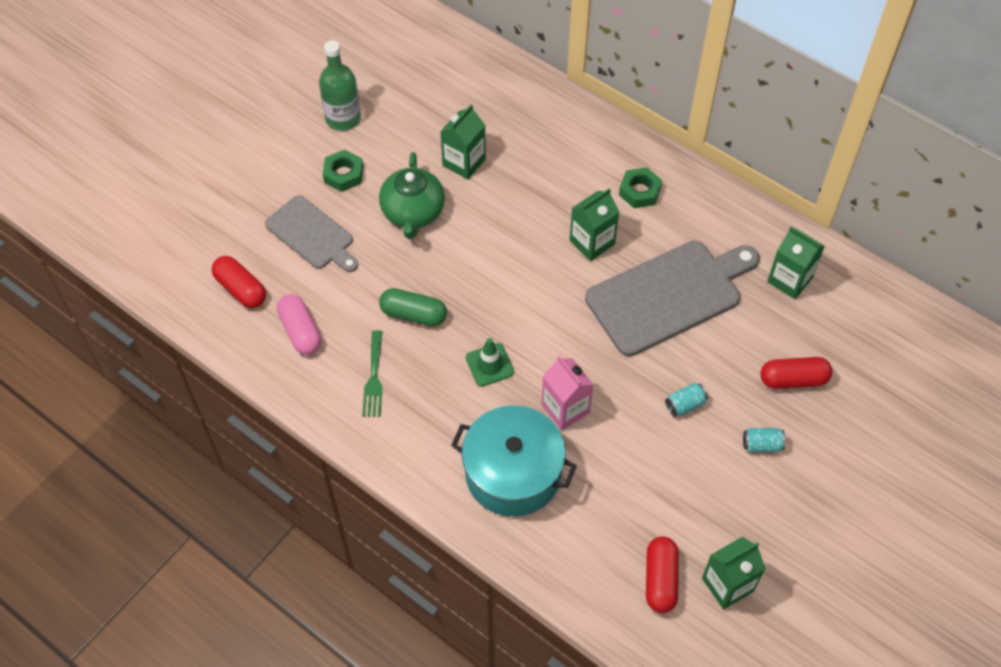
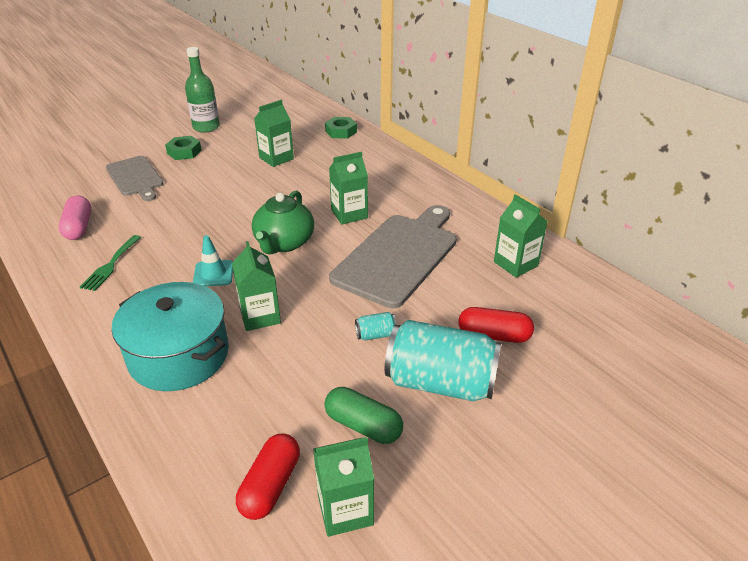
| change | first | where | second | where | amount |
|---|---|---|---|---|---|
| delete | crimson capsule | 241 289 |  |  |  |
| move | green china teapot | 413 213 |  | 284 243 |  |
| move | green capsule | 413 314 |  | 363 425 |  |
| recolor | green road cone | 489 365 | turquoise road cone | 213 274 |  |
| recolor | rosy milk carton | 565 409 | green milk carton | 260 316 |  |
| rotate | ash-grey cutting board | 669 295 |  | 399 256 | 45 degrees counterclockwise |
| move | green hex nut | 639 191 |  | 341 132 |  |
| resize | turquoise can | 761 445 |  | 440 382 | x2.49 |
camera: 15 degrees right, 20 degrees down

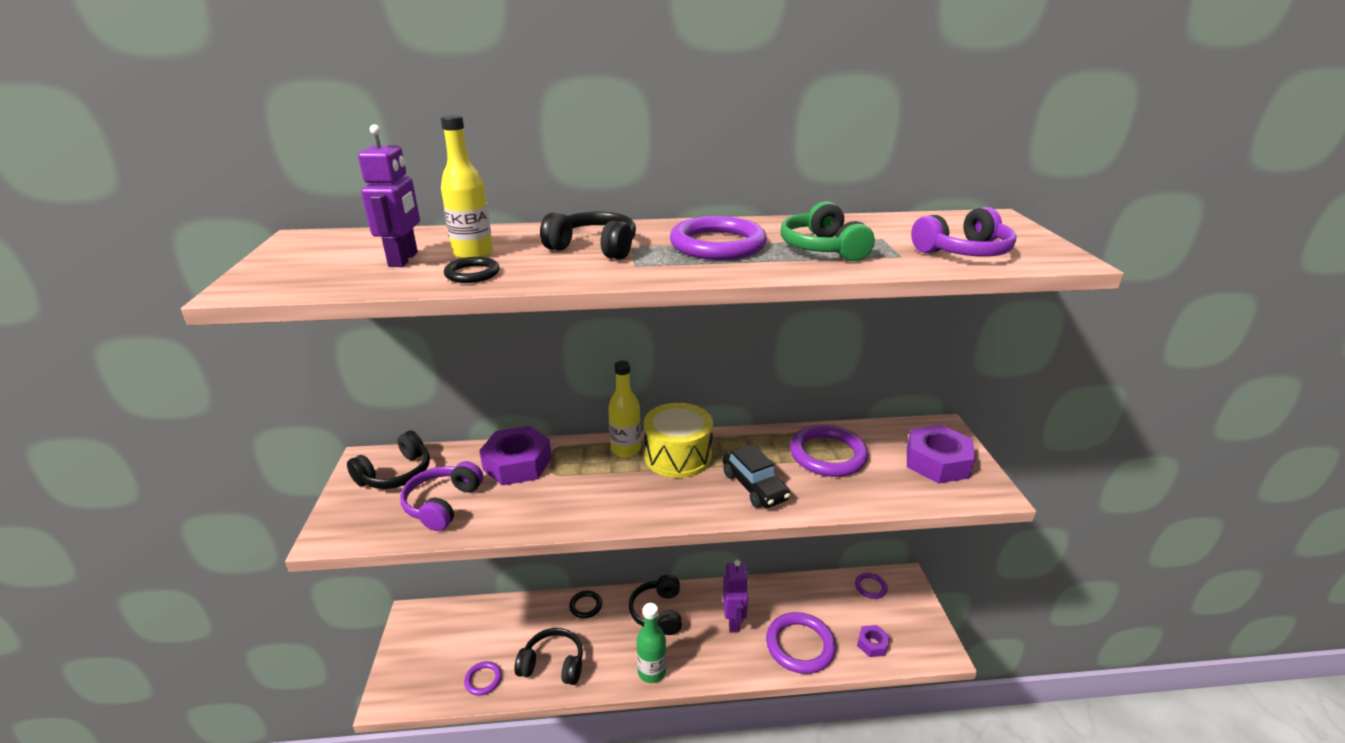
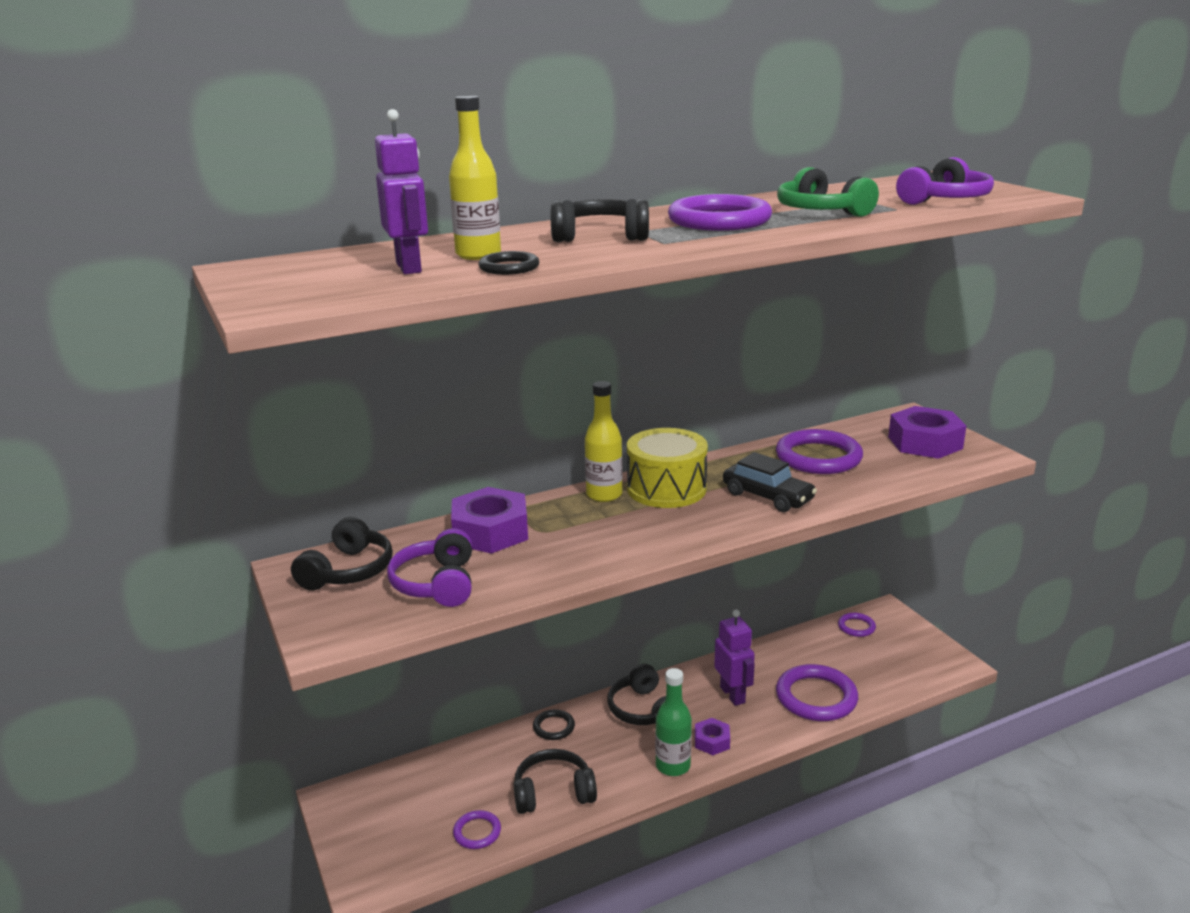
| change | first | where | second | where | amount |
|---|---|---|---|---|---|
| move | royal purple hex nut | 872 644 |  | 712 741 |  |
camera: 20 degrees left, 5 degrees down

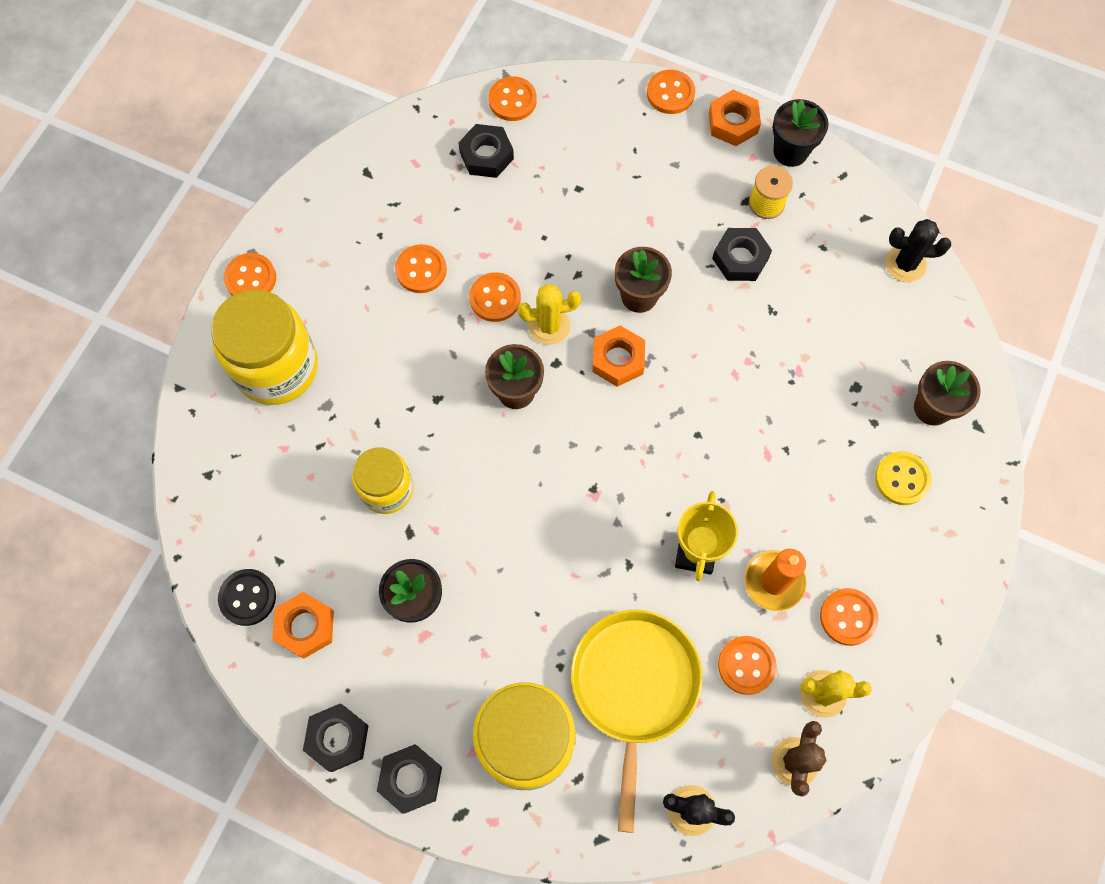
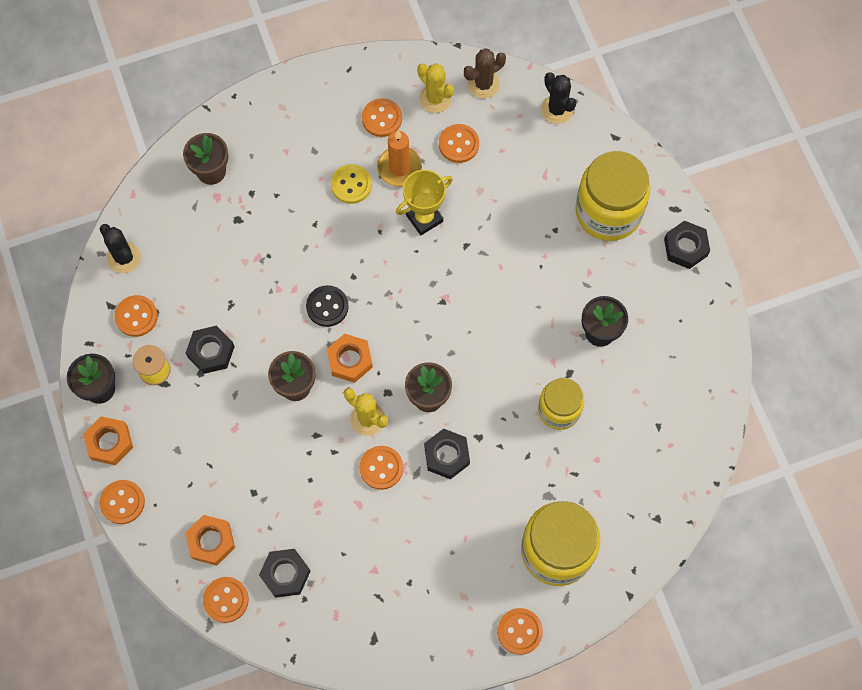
| change | first | where | second | where | amount |
|---|---|---|---|---|---|
| move | black button | 247 597 |  | 327 306 |  |
| move | bright orange hex nut | 305 627 |  | 211 541 |  |
| move | black hex nut | 337 738 |  | 447 455 |  |
| move | bright orange button | 421 270 |  | 136 316 |  |
| delete | golden frying pan | 634 686 |  |  |  |
| move | golden button | 902 479 |  | 351 185 |  |
camera: 135 degrees left, 0 degrees up

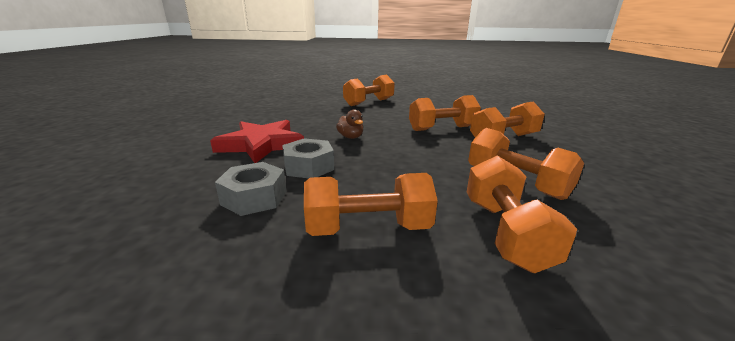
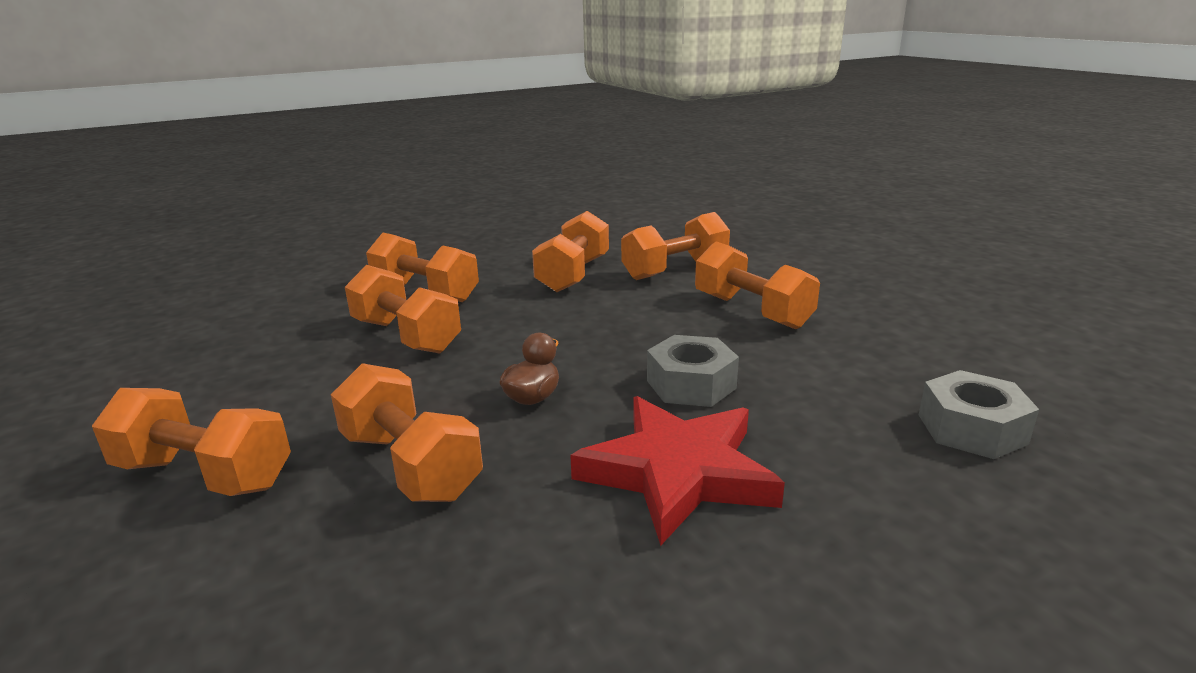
| change | first | where | second | where | amount |
|---|---|---|---|---|---|
| move | ash-grey hex nut | 254 197 |  | 971 429 |  |
| insert |  |  | bright orange free weight | 410 465 |  |
camera: 120 degrees left, 0 degrees up

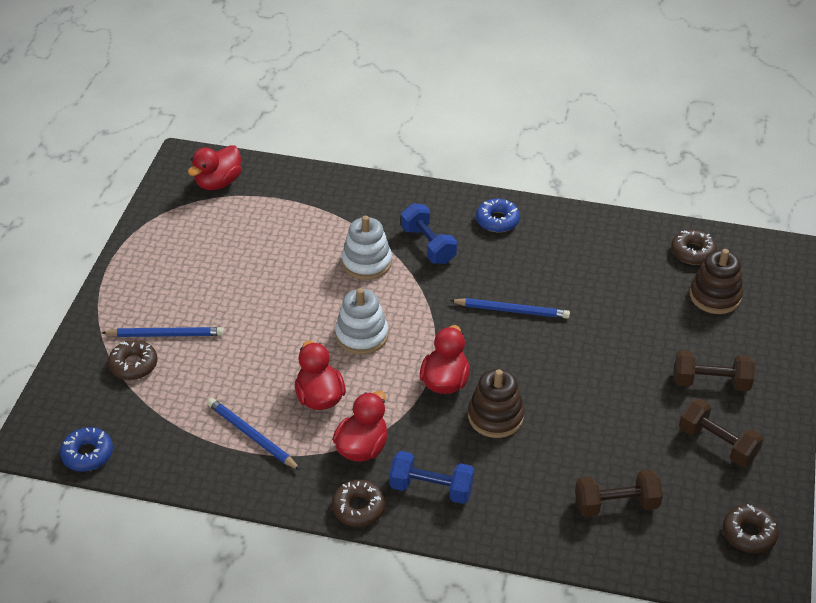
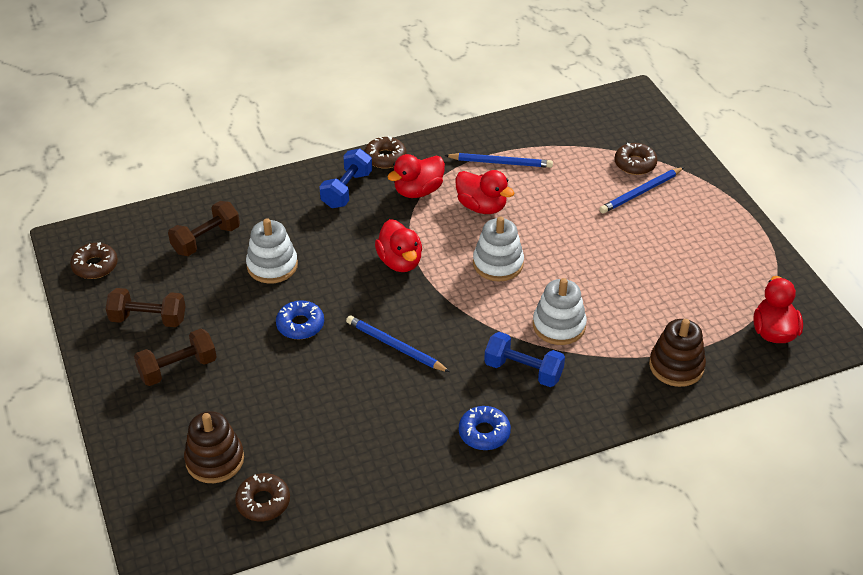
| change | first | where | second | where | amount |
|---|---|---|---|---|---|
| move | blue donut | 87 454 |  | 300 325 |  |
| rotate | crimson duck | 362 447 |  | 418 191 | 60 degrees clockwise |
| rotate | blue free weight | 431 488 |  | 347 190 | 45 degrees counterclockwise |
| rotate | blue wooden pencil | 511 310 |  | 395 346 | 60 degrees clockwise |
| move | russet stacking rings | 495 416 |  | 676 366 |  |
| insert |  |  | snow-white stacking rings | 272 266 |  |
camera: 145 degrees right, 0 degrees up

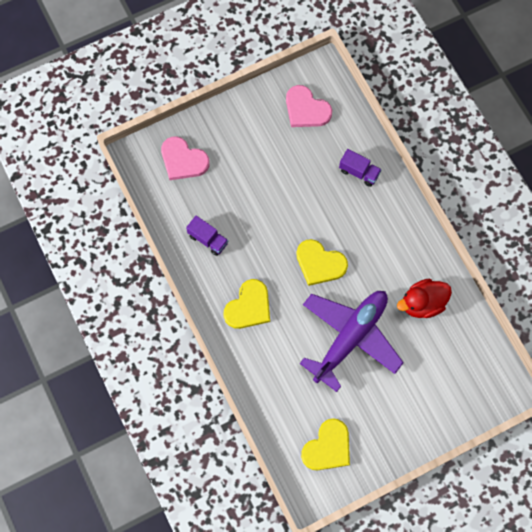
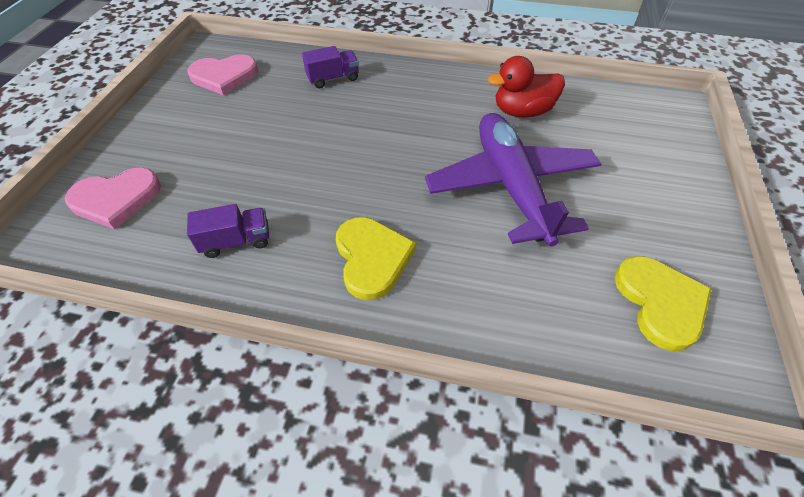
| change | first | where | second | where | amount |
|---|---|---|---|---|---|
| delete | golden heart | 320 263 |  |  |  |
| rotate | crimson duck | 422 303 |  | 522 112 | 60 degrees clockwise |
camera: 50 degrees left, 20 degrees down

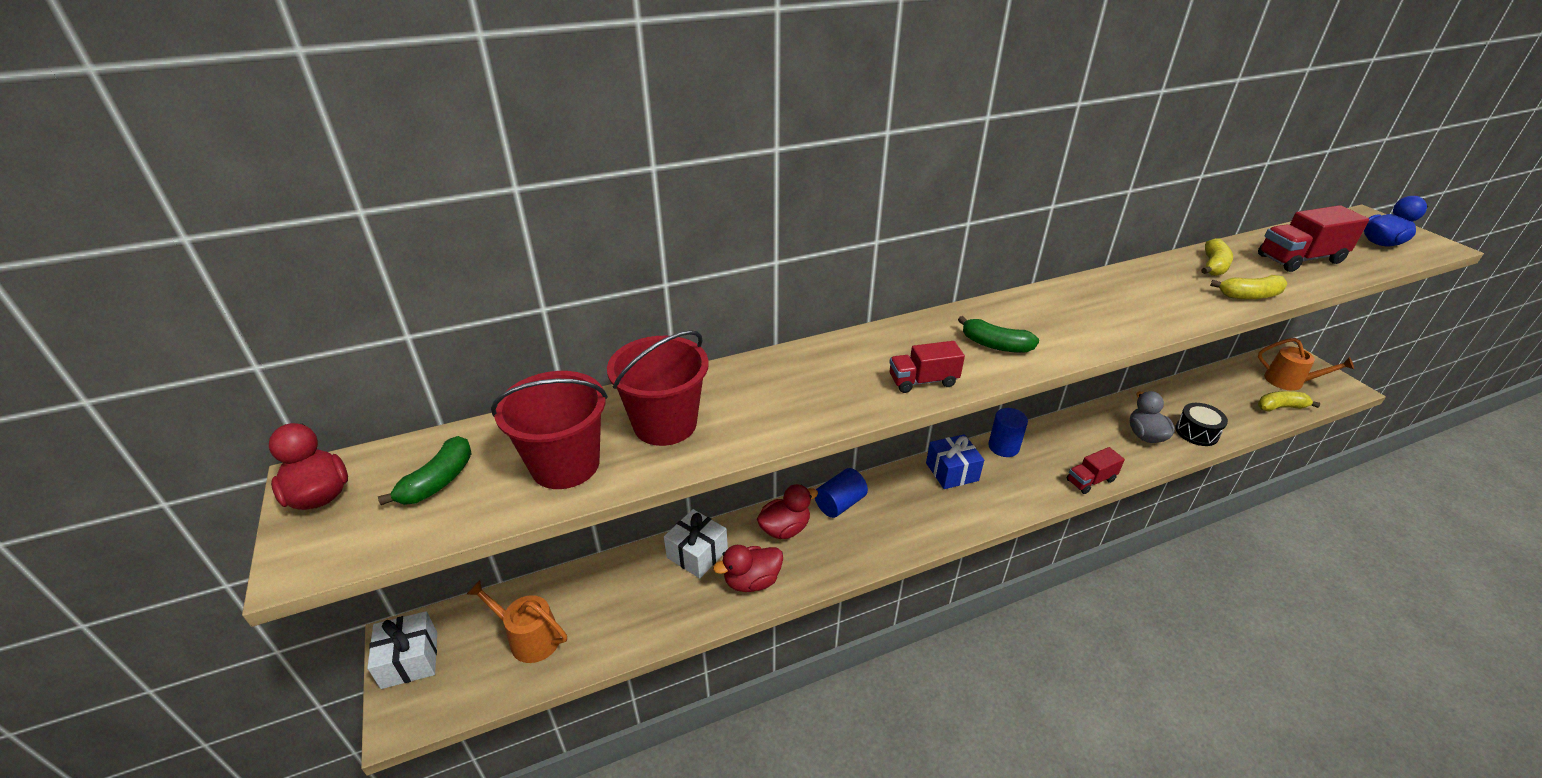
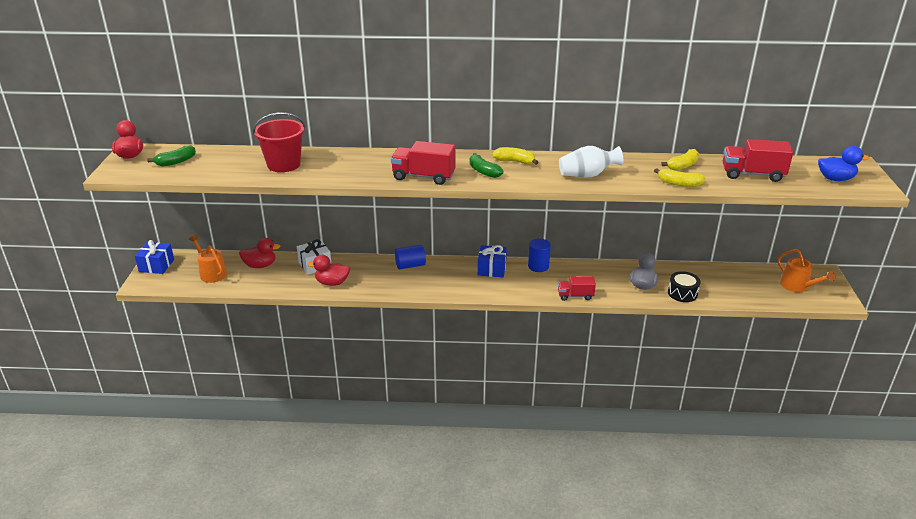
| change | first | where | second | where | amount |
|---|---|---|---|---|---|
| recolor | snow-white gift | 409 660 | blue gift | 156 265 |  |
| delete | crimson sand bucket | 565 464 |  |  |  |
| move | crimson duck | 785 529 |  | 260 265 |  |
| resize | crimson lorry | 923 381 |  | 423 177 | x1.60 |
| move | golden banana fruit | 1280 407 |  | 515 161 |  |
| insert |  |  | snow-white flower vase | 587 175 |  |
camera: 25 degrees right, 5 degrees down

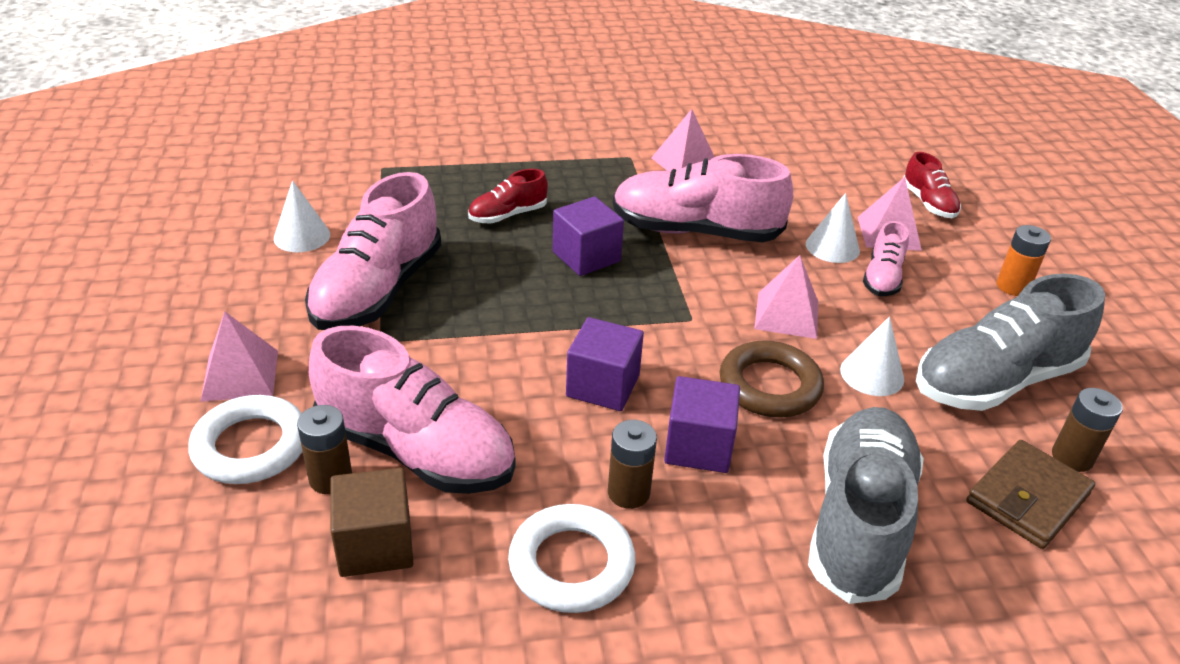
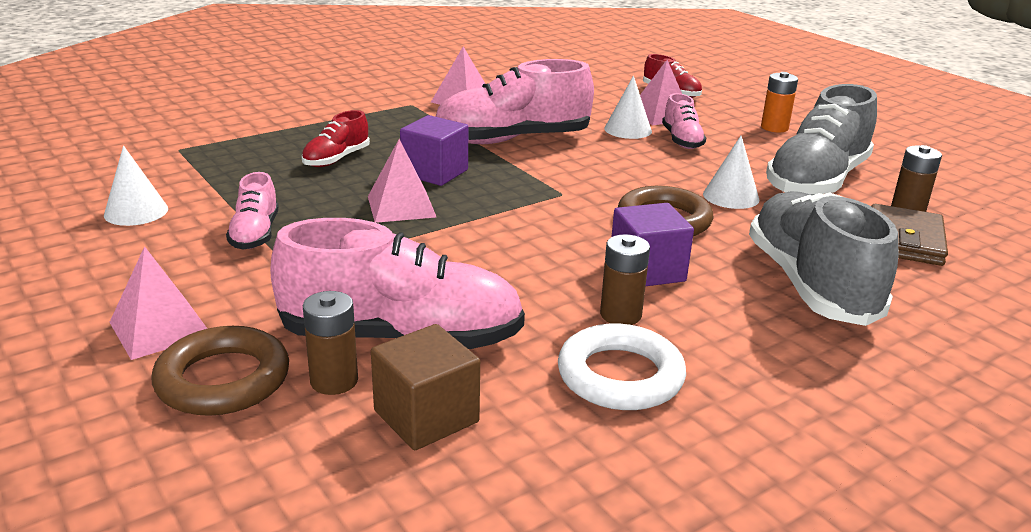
| change | first | where | second | where | amount |
|---|---|---|---|---|---|
| recolor | snow-white hoop | 251 446 | russet hoop | 223 379 |  |
| resize | rosy lace-up shoe | 378 290 |  | 255 234 | x0.50 |
| delete | royal purple block | 603 386 |  |  |  |
| move | rosy pyramid shape | 787 315 |  | 401 206 |  |
camera: 25 degrees left, 10 degrees down

